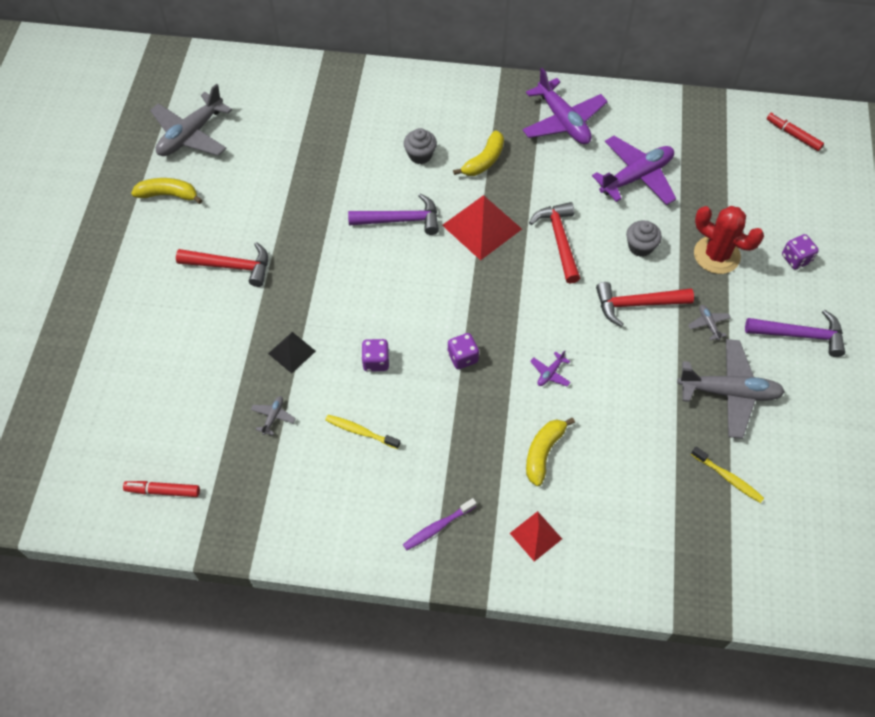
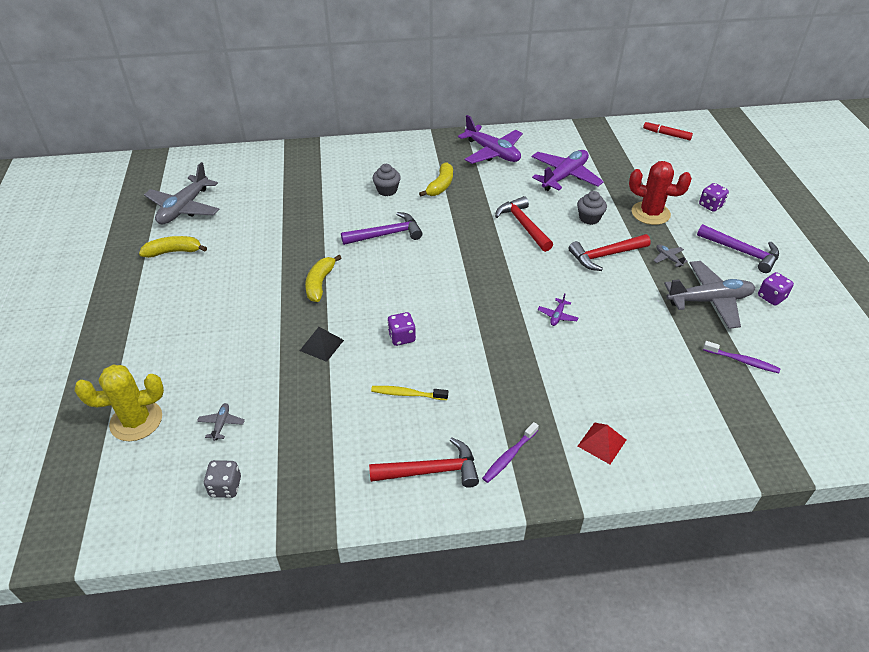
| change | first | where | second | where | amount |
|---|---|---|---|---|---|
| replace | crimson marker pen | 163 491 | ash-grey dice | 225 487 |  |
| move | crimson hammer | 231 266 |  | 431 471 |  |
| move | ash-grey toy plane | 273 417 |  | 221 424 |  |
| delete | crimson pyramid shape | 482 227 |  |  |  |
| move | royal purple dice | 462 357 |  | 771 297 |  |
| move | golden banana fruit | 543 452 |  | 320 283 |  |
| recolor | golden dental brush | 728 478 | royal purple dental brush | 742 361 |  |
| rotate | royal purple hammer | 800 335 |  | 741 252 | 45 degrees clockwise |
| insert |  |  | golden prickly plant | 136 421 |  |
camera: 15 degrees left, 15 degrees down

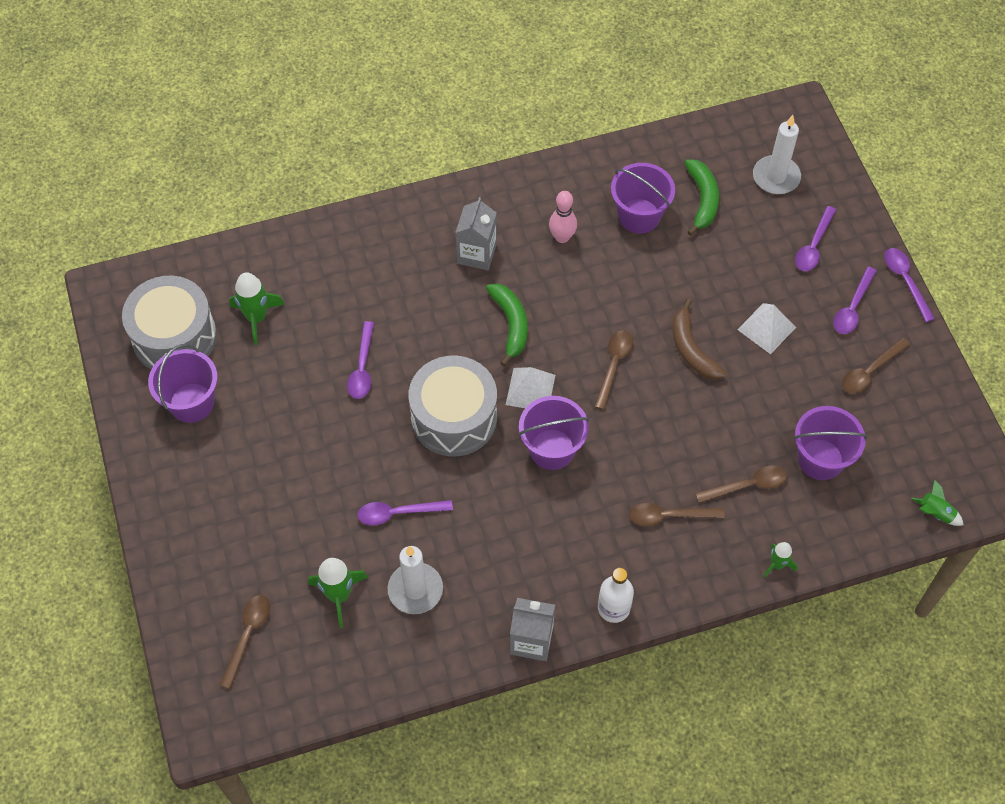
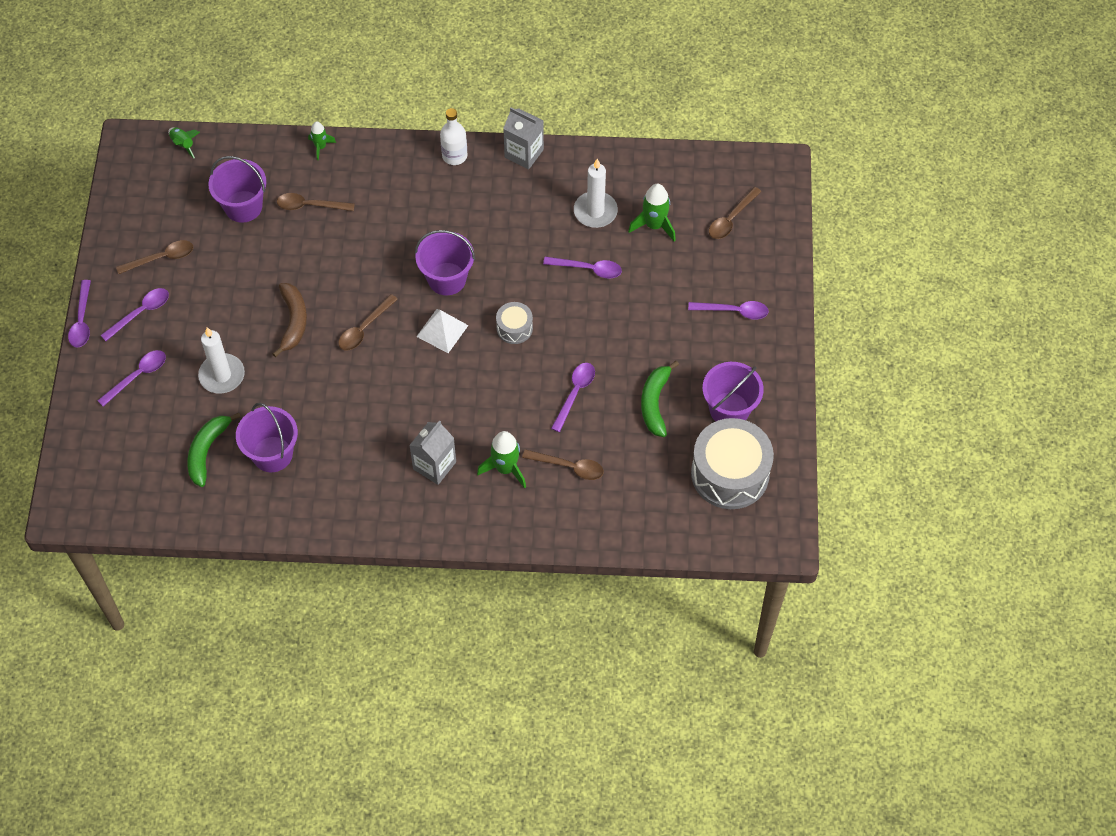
| change | first | where | second | where | amount |
|---|---|---|---|---|---|
| move | green spaceship | 256 318 |  | 505 468 |  |
| resize | ash-grey toy drum | 454 417 |  | 514 328 | x0.48 |
| move | green banana fruit | 511 324 |  | 655 403 |  |
| delete | rosy bowling pin | 562 237 |  |  |  |
| move | russet tablespoon | 669 516 |  | 569 467 |  |
| delete | snow-white pyramid shape | 766 328 |  |  |  |
| move | snow-white candle | 776 177 |  | 222 375 |  |
| insert |  |  | royal purple tablespoon | 734 311 |  |
camera: 160 degrees left, 0 degrees up

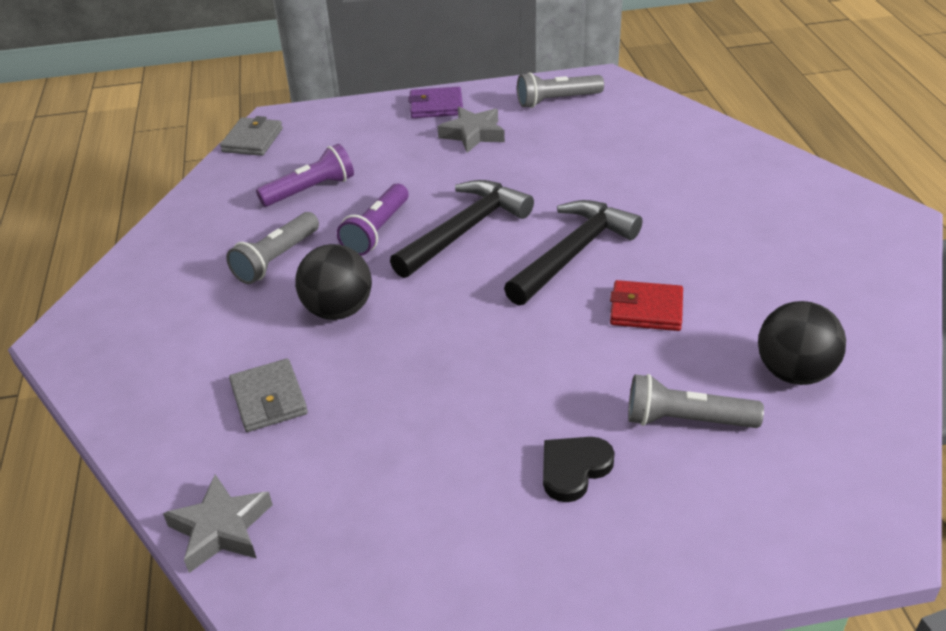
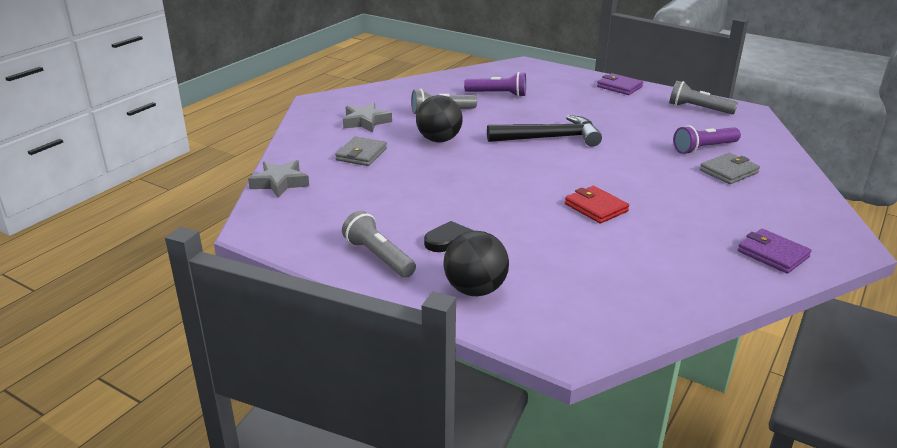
| change | first | where | second | where | amount |
|---|---|---|---|---|---|
| move | ash-grey card wallet | 253 140 |  | 729 171 |  |
| move | royal purple flashlight | 377 231 |  | 704 148 |  |
| move | ash-grey star | 473 134 |  | 365 122 |  |
| delete | black hammer | 573 253 |  |  |  |
| move | ash-grey flashlight | 686 420 |  | 378 257 |  |
| move | black ball | 794 372 |  | 475 290 |  |
| insert |  |  | royal purple card wallet | 772 254 |  |
camera: 40 degrees right, 10 degrees down

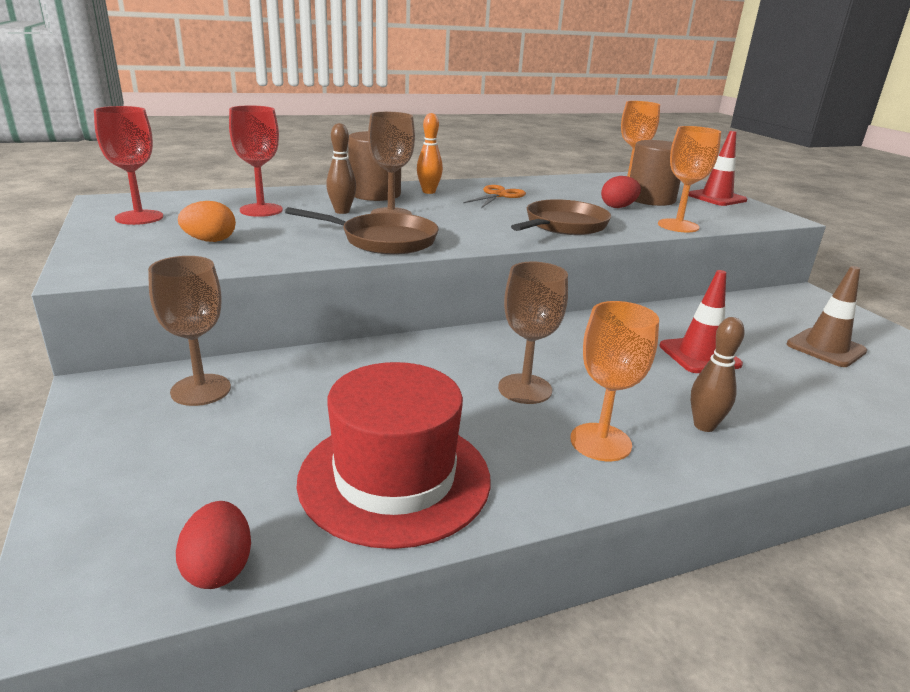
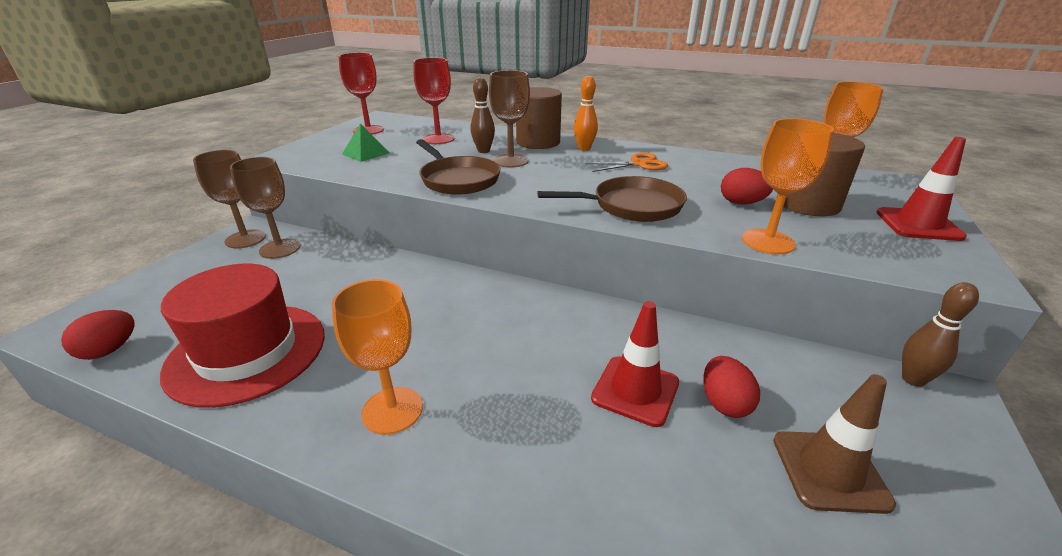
| change | first | where | second | where | amount |
|---|---|---|---|---|---|
| replace | bright orange egg shape | 210 241 | green pyramid shape | 365 153 |  |
| move | russet chalice | 525 389 |  | 245 239 |  |
| move | russet bowling pin | 704 426 |  | 913 379 |  |
| insert |  |  | crimson egg shape | 724 403 |  |
camera: 45 degrees right, 5 degrees up

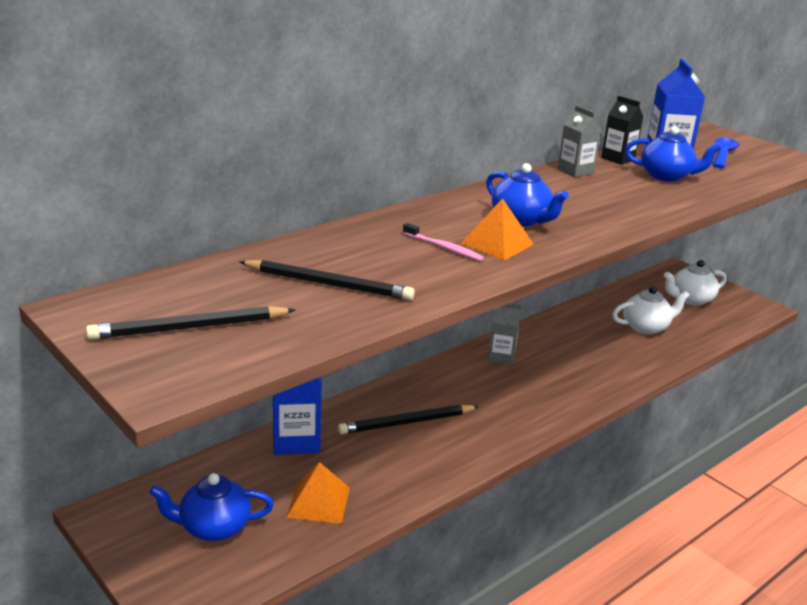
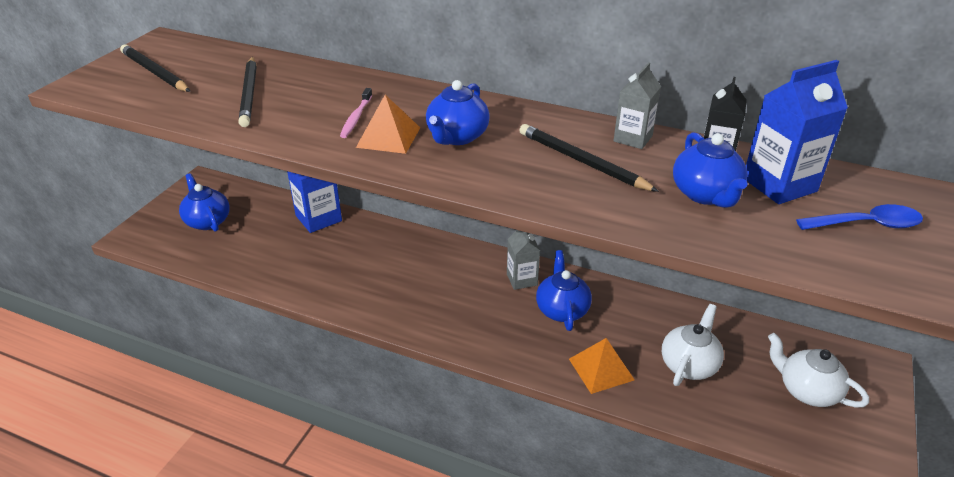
| change | first | where | second | where | amount |
|---|---|---|---|---|---|
| move | bright orange pyramid shape | 318 502 |  | 601 369 |  |
| move | black wooden pencil | 407 422 |  | 582 161 |  |
| rotate | snow-white china teapot | 646 327 |  | 689 365 | 105 degrees counterclockwise |
| insert |  |  | blue china teapot | 562 310 |  |
camera: 65 degrees right, 10 degrees up

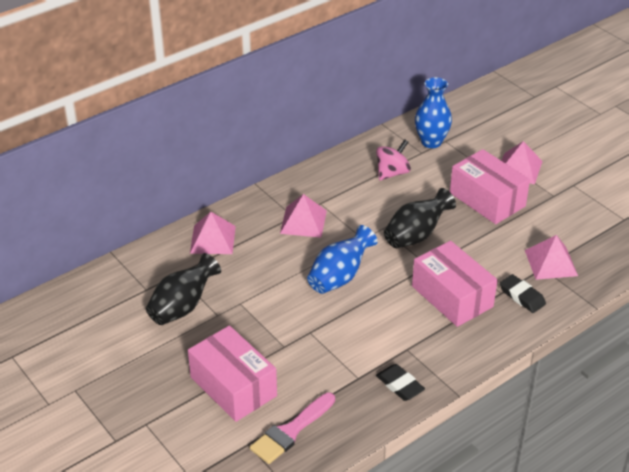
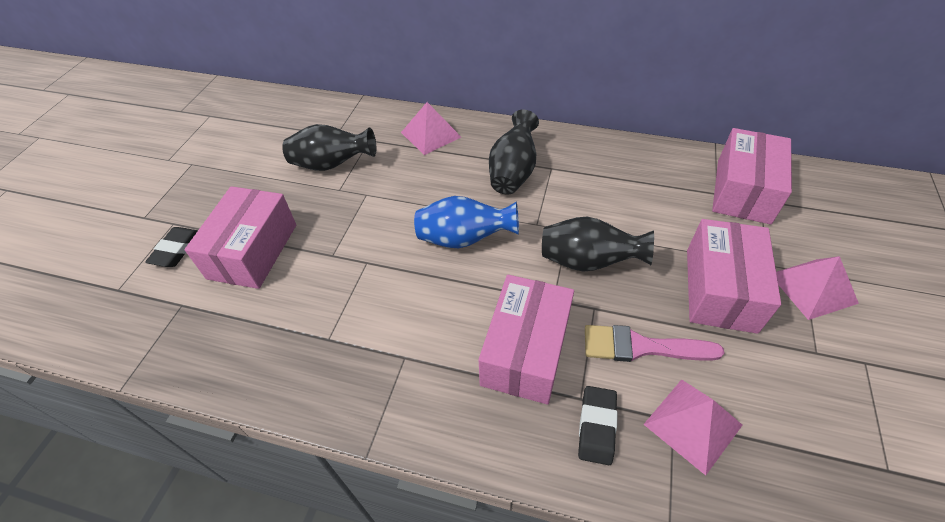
| change | first | where | second | where | amount |
|---|---|---|---|---|---|
| move | rosy paint brush | 291 431 |  | 641 347 |  |
| replace | rosy pyramid shape | 303 222 | black flower vase | 513 172 |  |
| delete | rosy toy top | 392 173 |  |  |  |
| move | black gum eraser | 400 385 |  | 176 250 |  |
| replace | blue flower vase | 431 142 | rosy box | 743 191 |  |
camera: 55 degrees right, 10 degrees up

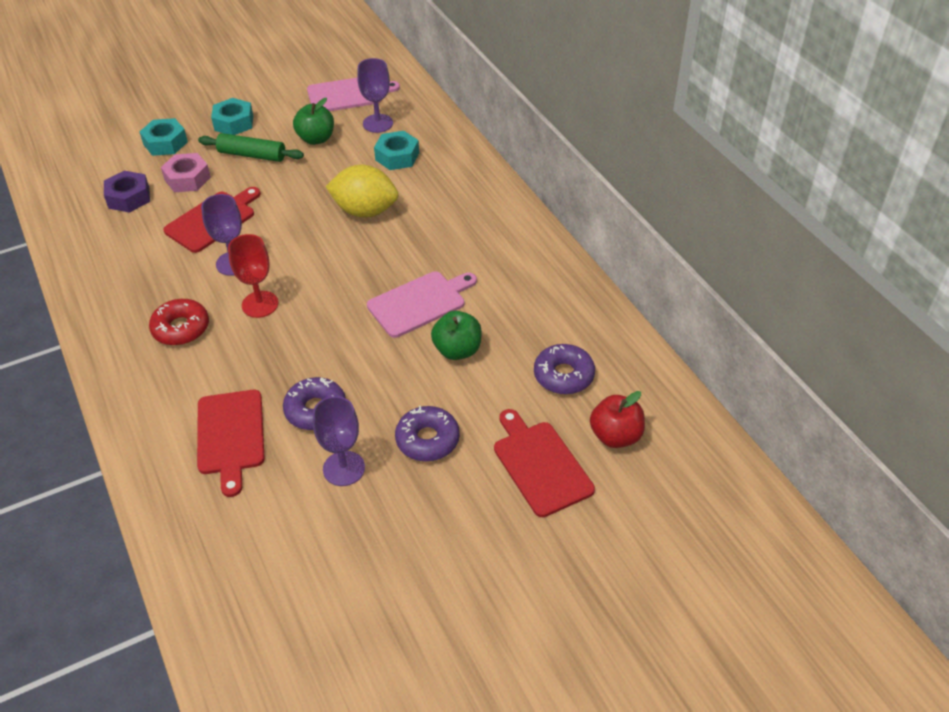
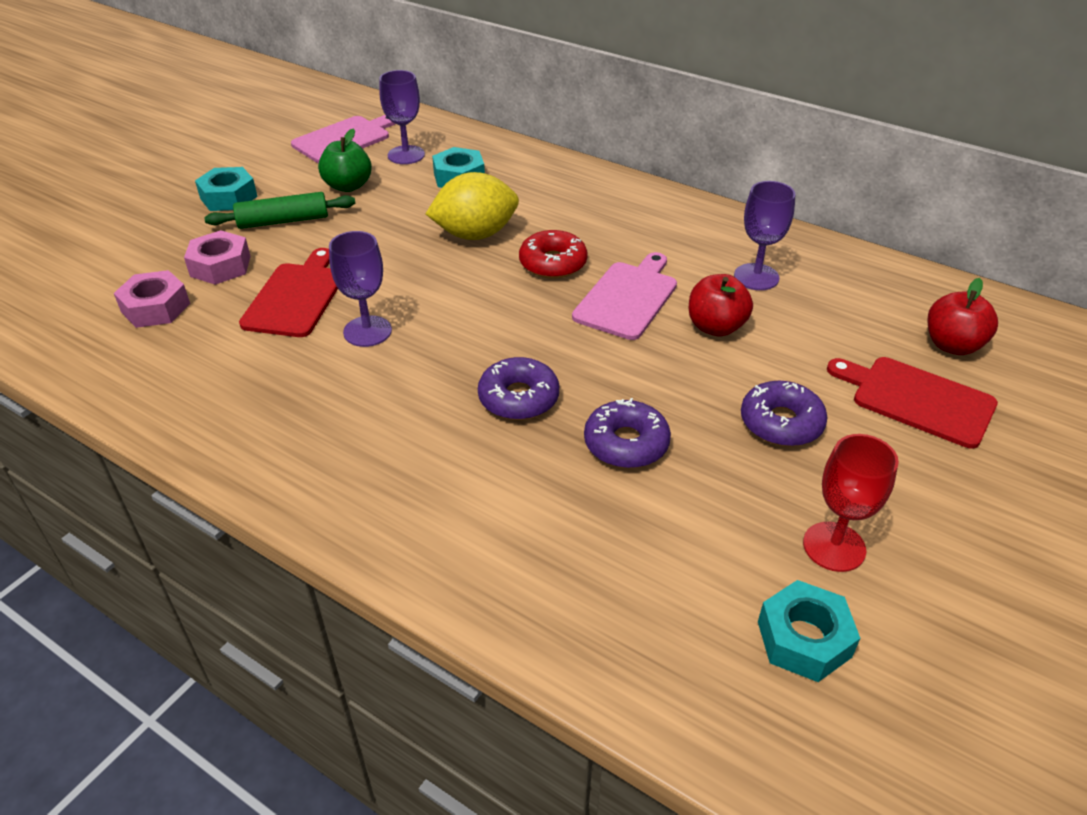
| change | first | where | second | where | amount |
|---|---|---|---|---|---|
| recolor | royal purple hex nut | 129 197 | rosy hex nut | 155 308 |  |
| move | turquoise hex nut | 165 143 |  | 804 639 |  |
| move | crimson donut | 181 328 |  | 553 263 |  |
| delete | crimson cutting board | 230 436 |  |  |  |
| move | crimson chalice | 260 304 |  | 834 546 |  |
| move | royal purple chalice | 344 468 |  | 756 277 |  |
| recolor | green apple | 457 350 | crimson apple | 715 327 |  |
| move | royal purple donut | 563 375 |  | 518 398 |  |
camera: 30 degrees left, 5 degrees down

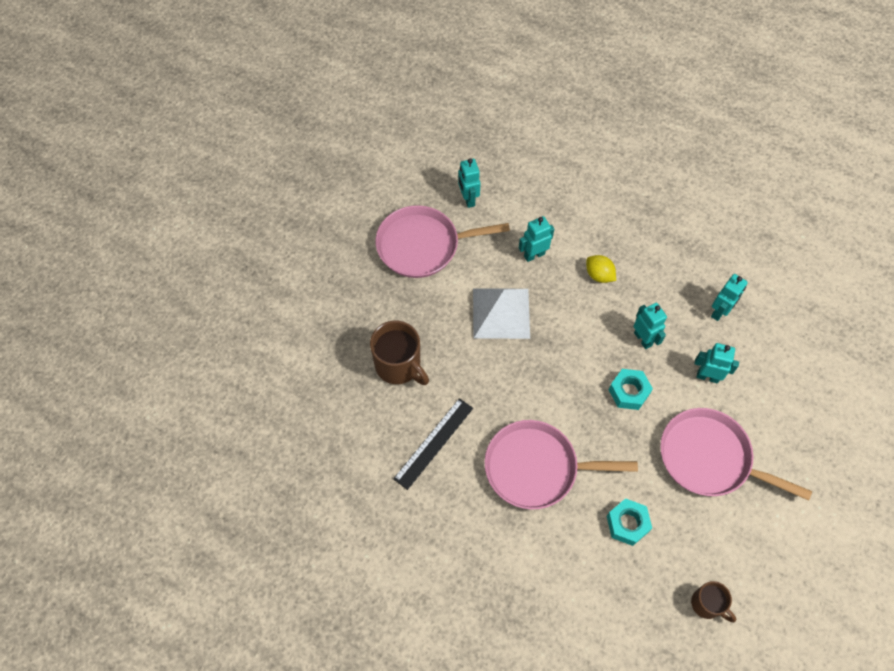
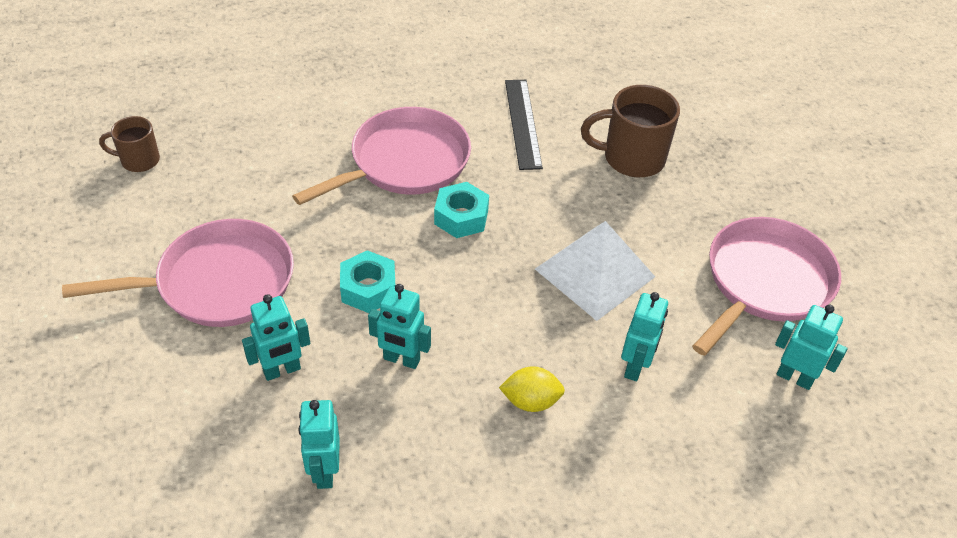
| change | first | where | second | where | amount |
|---|---|---|---|---|---|
| move | turquoise hex nut | 627 524 |  | 461 217 |  |
camera: 135 degrees right, 15 degrees down

